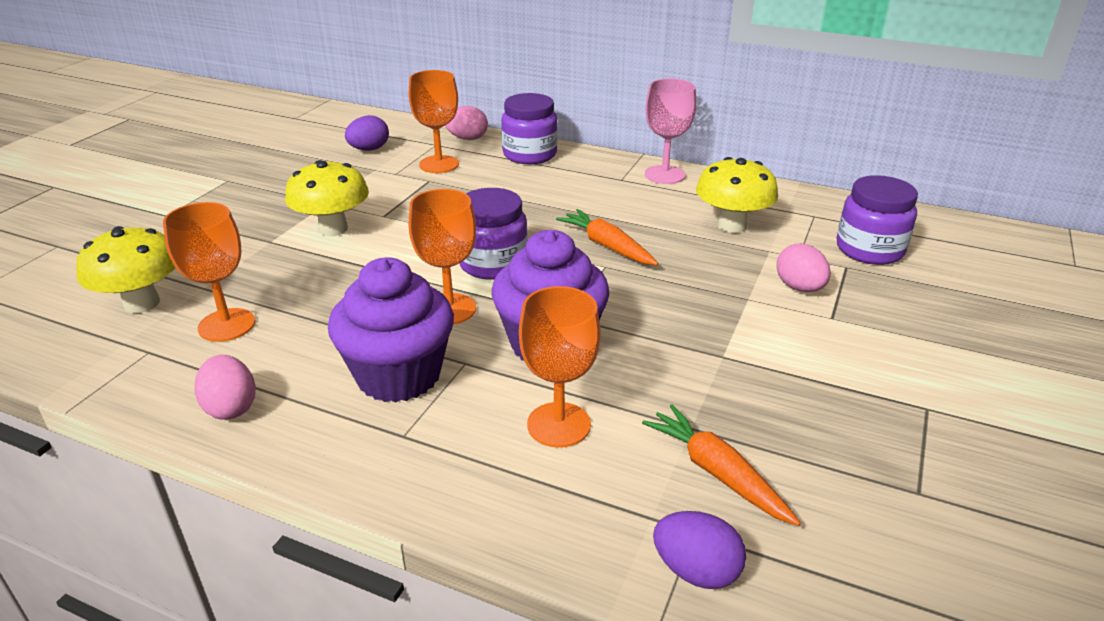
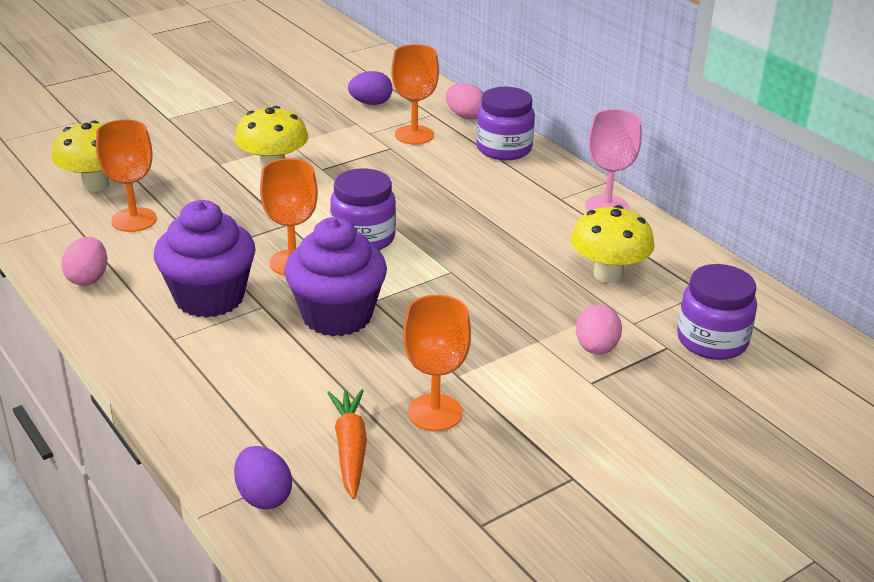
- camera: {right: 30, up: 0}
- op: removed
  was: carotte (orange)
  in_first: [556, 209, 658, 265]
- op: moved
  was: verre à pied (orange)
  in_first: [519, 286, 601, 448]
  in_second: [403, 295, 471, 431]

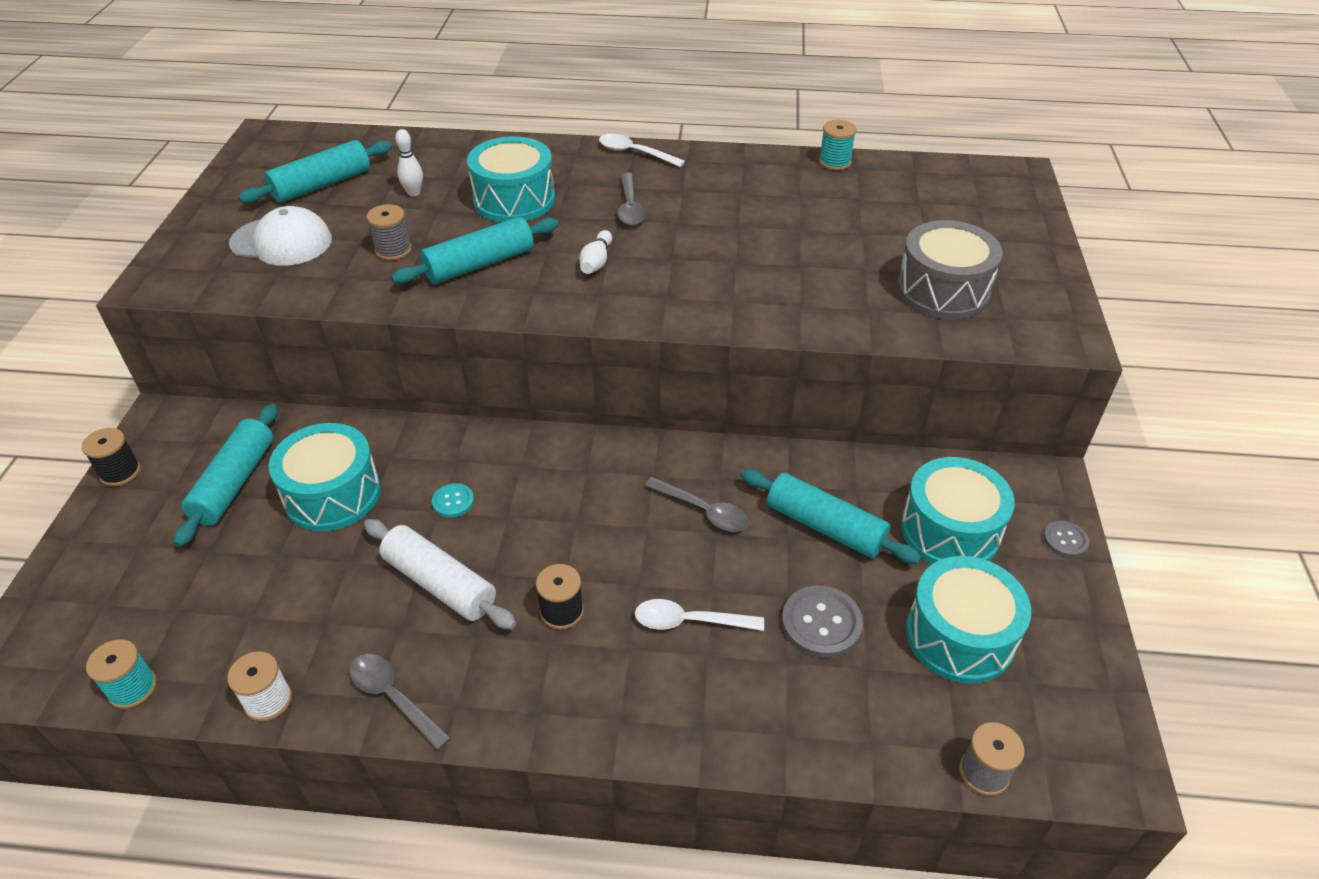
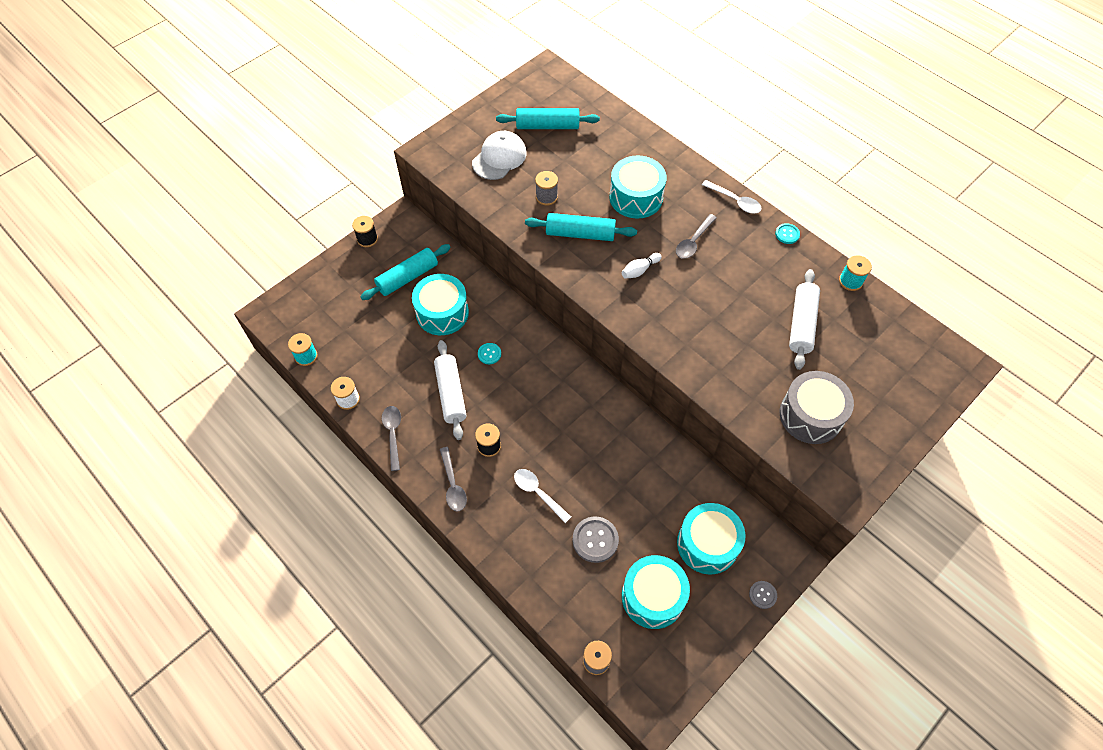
- camera: {right: 40, up: 15}
- op: removed
  was: quille (blanc)
  in_first: [395, 129, 423, 196]
- op: removed
  was: rouleau à pâtisserie (turquoise)
  in_first: [741, 469, 921, 564]
- op: added
  now: bouton (turquoise)
  in_second: [775, 223, 800, 244]
- op: added
  now: rouleau à pâtisserie (blanc)
  in_second: [789, 269, 820, 370]
- op: moved
  was: cuillère (gris)
  in_first: [644, 477, 749, 532]
  in_second: [440, 447, 467, 511]
- op: turned
  was: casquette (blanc)
  in_first: [229, 206, 332, 266]
  in_second: [472, 131, 527, 180]
  clockwise: -105
- op: turned
  was: cuillère (blanc)
  in_first: [599, 134, 685, 167]
  in_second: [702, 180, 761, 213]
  clockwise: 150

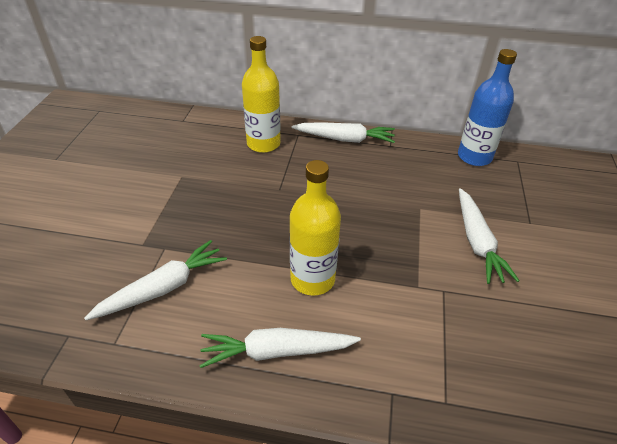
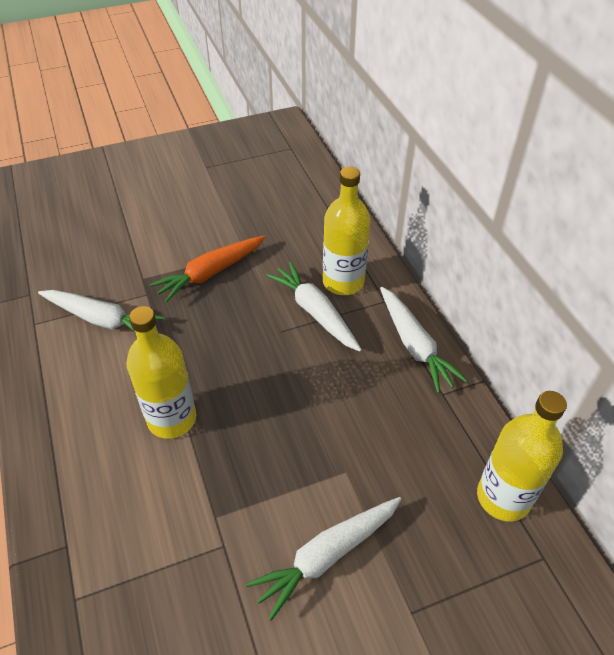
- camera: {right: 60, up: 5}
- op: added
  now: carotte (orange)
  in_second: [150, 236, 265, 303]
- op: moved
  was: carotte (blanc)
  in_first: [199, 328, 361, 368]
  in_second: [266, 262, 362, 352]
- op: recoloured
  was: bouteille (bleu)
  now: bouteille (jaune)
  in_first: [458, 49, 517, 166]
  in_second: [477, 391, 567, 522]

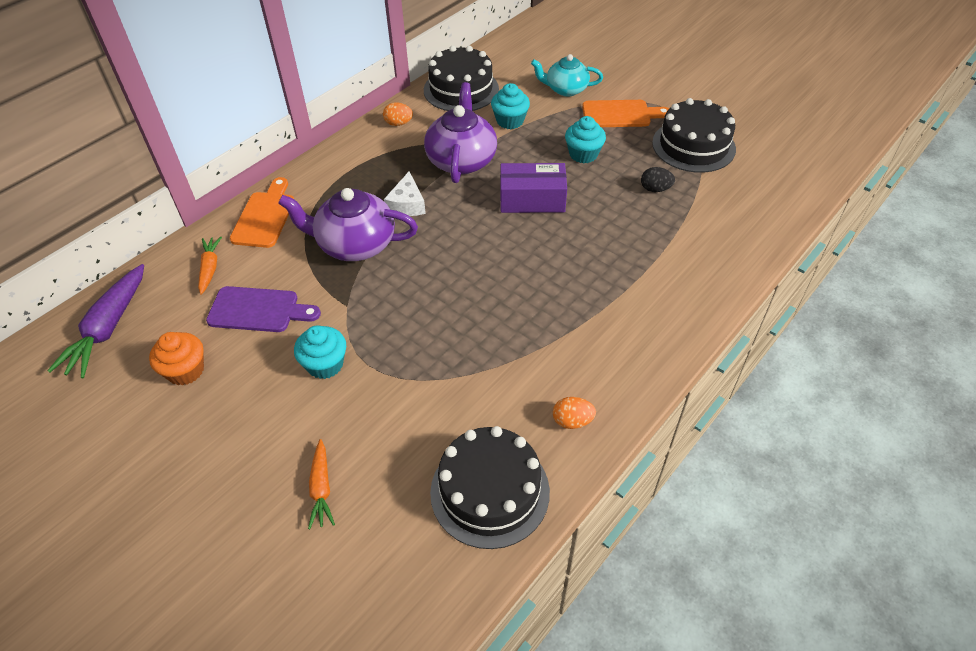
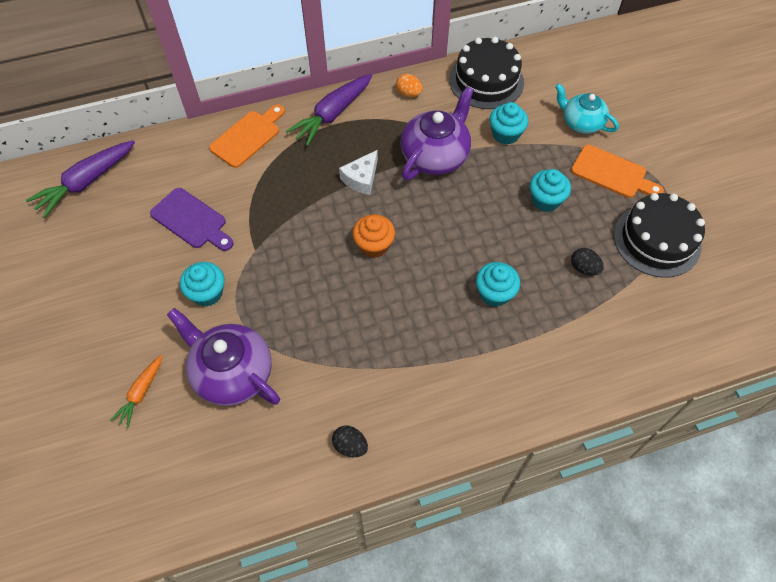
- camera: {right: 30, up: 10}
- op: removed
  was: carotte (orange)
  in_first: [198, 237, 222, 295]
- op: removed
  was: gâteau (noir)
  in_first: [430, 426, 550, 549]
- op: removed
  was: boîte (violet)
  in_first: [500, 163, 567, 213]
- op: added
  now: carotte (violet)
  in_second: [286, 74, 372, 146]
- op: added
  now: muffin (turquoise)
  in_second: [476, 262, 520, 307]
- op: moved
  was: muffin (orange)
  in_first: [149, 332, 204, 386]
  in_second: [352, 214, 395, 258]
- op: moved
  was: théière (violet)
  in_first: [278, 188, 418, 261]
  in_second: [167, 308, 280, 406]
- op: recoloured
  was: œuf (orange)
  now: œuf (noir)
  in_first: [553, 397, 596, 429]
  in_second: [332, 426, 368, 457]

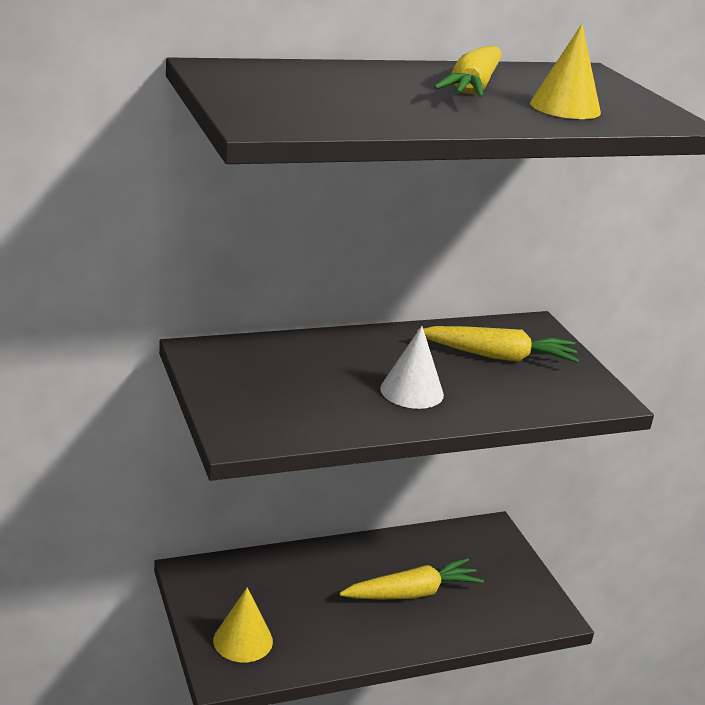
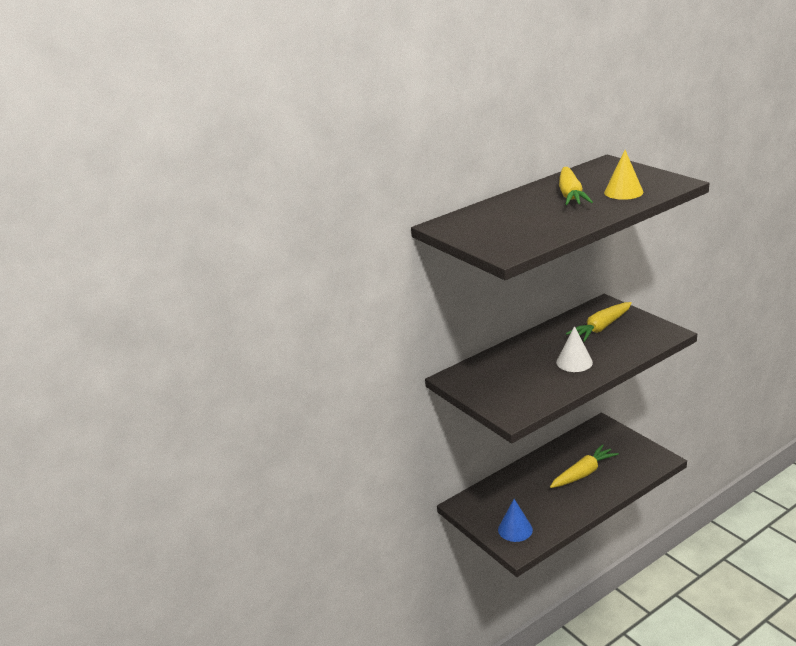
- camera: {right: -10, up: 0}
- op: recoloured
  was: cône (jaune)
  now: cône (bleu)
  in_first: [213, 587, 273, 663]
  in_second: [498, 499, 533, 542]
- op: turned
  was: carotte (jaune)
  in_first: [417, 326, 579, 363]
  in_second: [566, 302, 632, 342]
  clockwise: 150

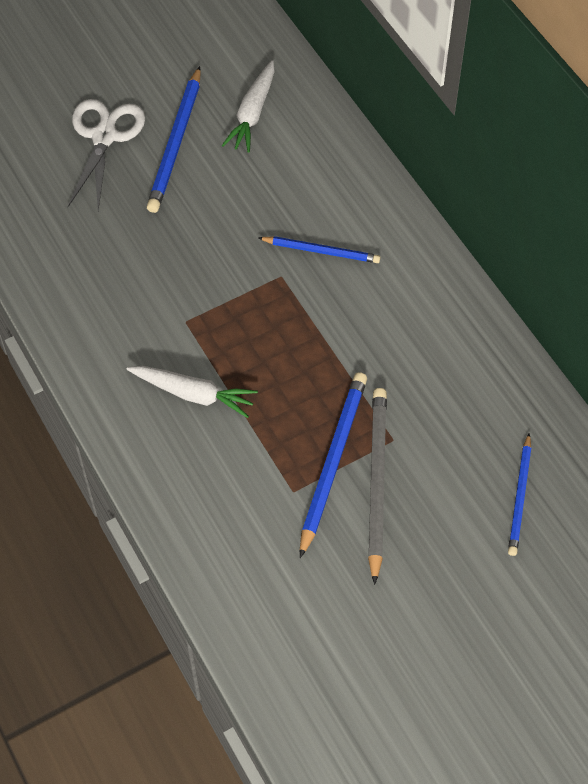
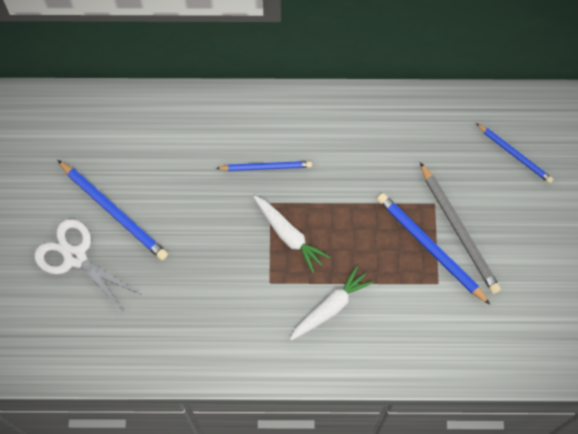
- camera: {right: -60, up: 10}
- op: moved
  was: carotte (blanc)
  in_first: [222, 60, 275, 153]
  in_second: [254, 195, 330, 273]
- op: turned
  was: crayon (bleu)
  in_first: [258, 236, 381, 263]
  in_second: [216, 161, 312, 171]
  clockwise: 45
- op: turned
  was: crayon (gris)
  in_first: [368, 388, 387, 585]
  in_second: [420, 162, 501, 294]
  clockwise: -150

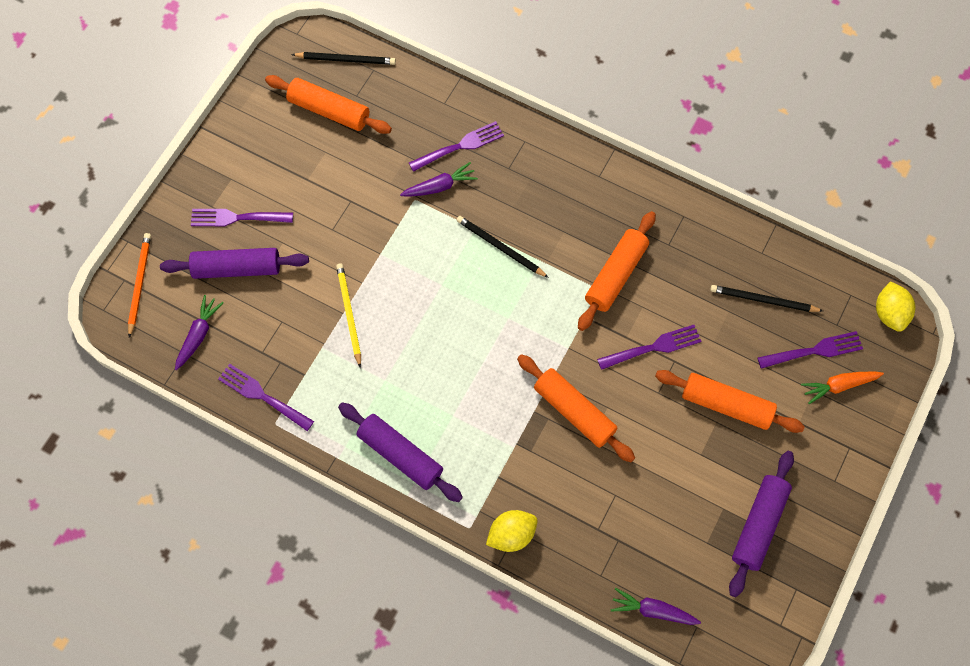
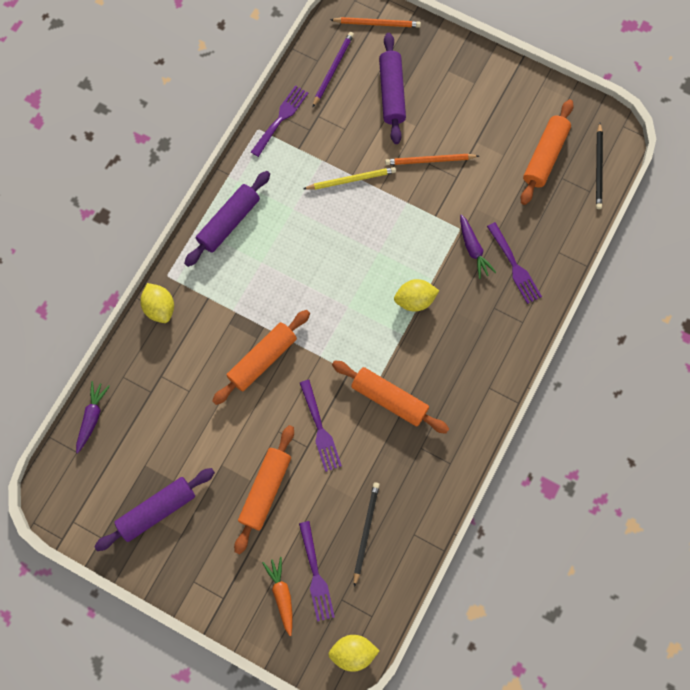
- camera: {right: 90, up: 5}
- op: removed
  was: fourchette (violet)
  in_first: [191, 209, 293, 227]
- op: added
  now: crayon (orange)
  in_second: [385, 154, 479, 165]
- op: replaced
  was: carotte (violet)
  now: crayon (violet)
  in_first: [175, 295, 224, 370]
  in_second: [312, 32, 354, 108]
- op: replaced
  was: crayon (noir)
  now: citron (jaune)
  in_first: [457, 216, 549, 278]
  in_second: [394, 279, 439, 312]
- op: turned
  was: rouleau à pâtisserie (violet)
  in_first: [729, 451, 794, 597]
  in_second: [94, 468, 215, 551]
  clockwise: -60

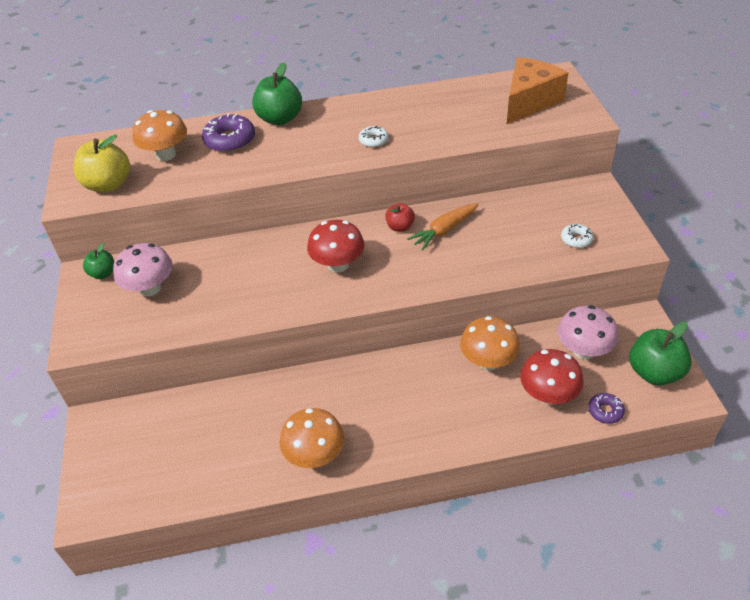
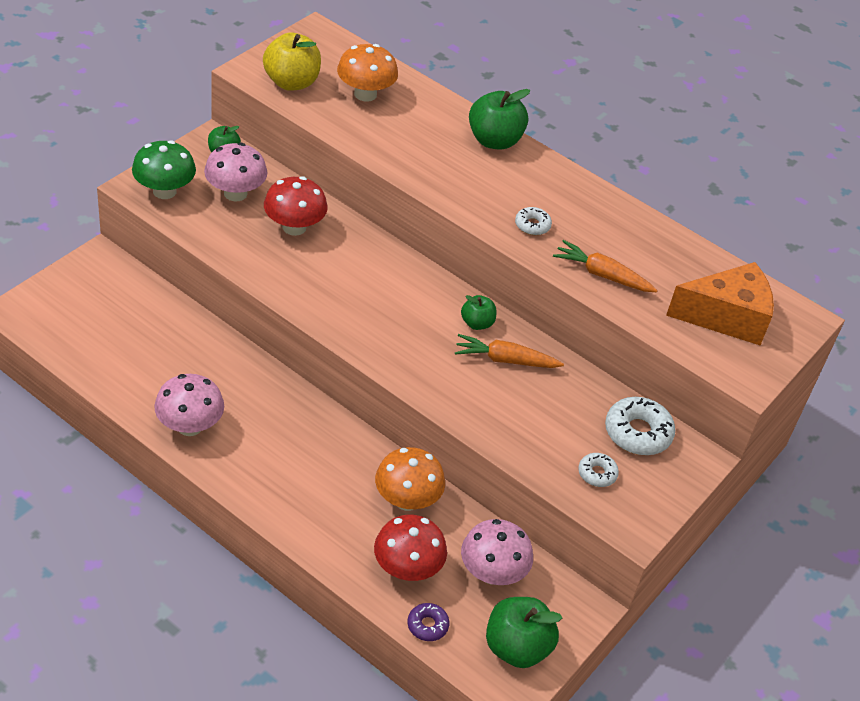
- camera: {right: 40, up: 0}
- op: removed
  was: beignet (violet)
  in_first: [202, 114, 255, 152]
- op: added
  now: champignon (vert)
  in_second: [132, 140, 196, 199]
- op: added
  now: carotte (orange)
  in_second: [553, 240, 658, 292]
- op: added
  now: beignet (blanc)
  in_second: [605, 397, 675, 455]
- op: moved
  was: champignon (rouge)
  in_first: [307, 220, 365, 273]
  in_second: [264, 176, 328, 236]
- op: recoloured
  was: champignon (orange)
  now: champignon (rose)
  in_first: [279, 408, 344, 468]
  in_second: [154, 374, 224, 436]
- op: recoloured
  was: pomme (rouge)
  now: pomme (vert)
  in_first: [385, 203, 415, 232]
  in_second: [461, 295, 496, 330]

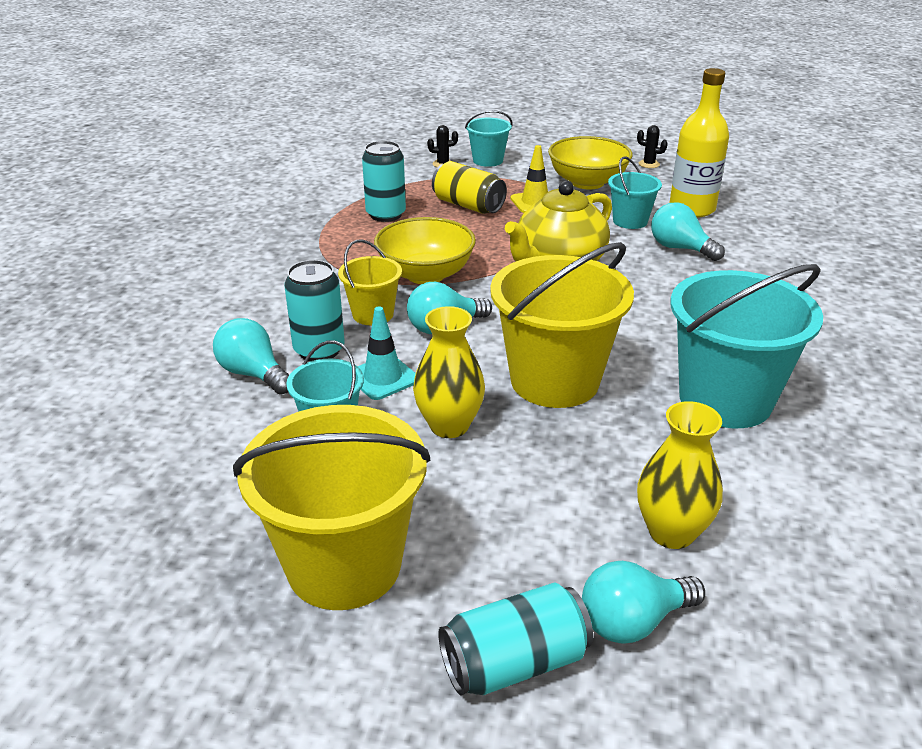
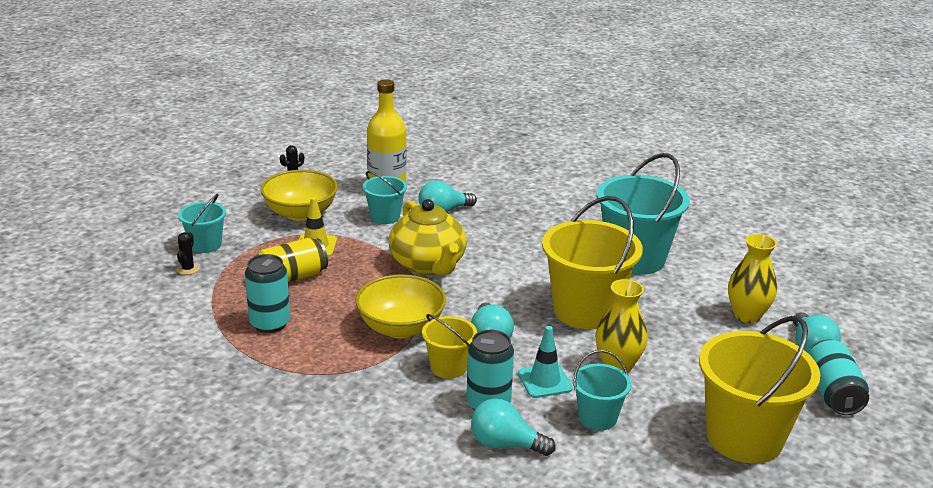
- camera: {right: -70, up: -5}
- op: turned
  was: ampoule (turquoise)
  in_first: [213, 318, 289, 394]
  in_second: [471, 398, 555, 456]
  clockwise: 45

